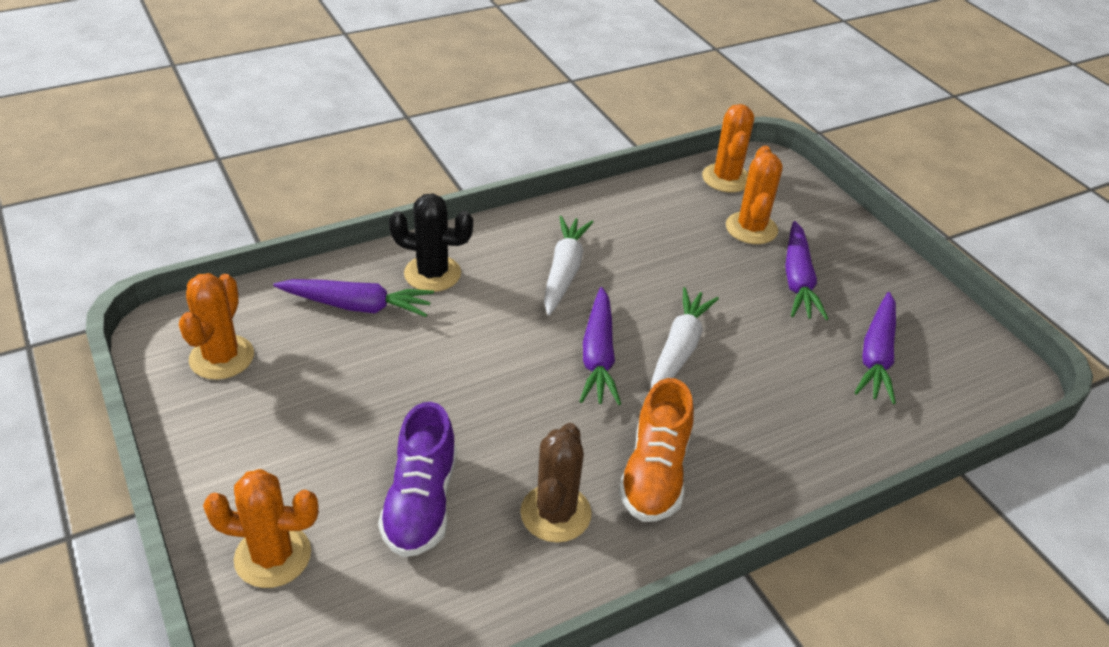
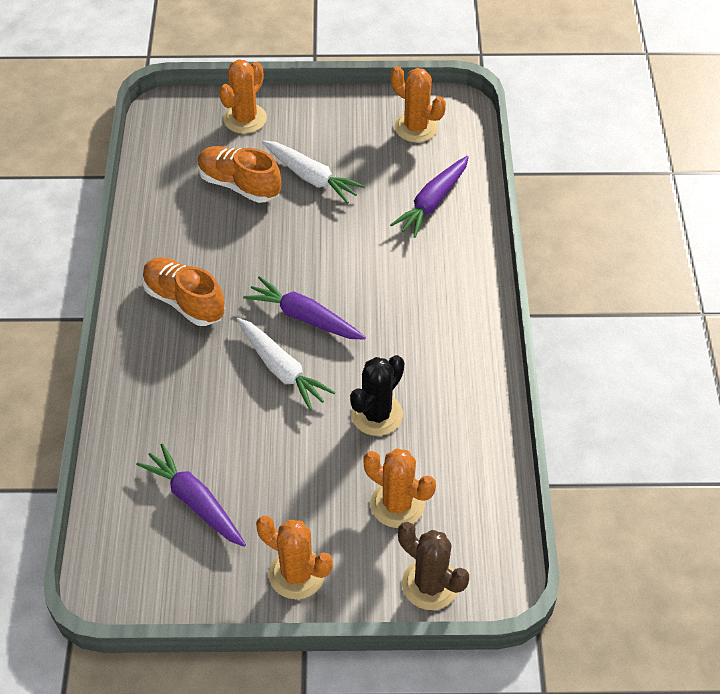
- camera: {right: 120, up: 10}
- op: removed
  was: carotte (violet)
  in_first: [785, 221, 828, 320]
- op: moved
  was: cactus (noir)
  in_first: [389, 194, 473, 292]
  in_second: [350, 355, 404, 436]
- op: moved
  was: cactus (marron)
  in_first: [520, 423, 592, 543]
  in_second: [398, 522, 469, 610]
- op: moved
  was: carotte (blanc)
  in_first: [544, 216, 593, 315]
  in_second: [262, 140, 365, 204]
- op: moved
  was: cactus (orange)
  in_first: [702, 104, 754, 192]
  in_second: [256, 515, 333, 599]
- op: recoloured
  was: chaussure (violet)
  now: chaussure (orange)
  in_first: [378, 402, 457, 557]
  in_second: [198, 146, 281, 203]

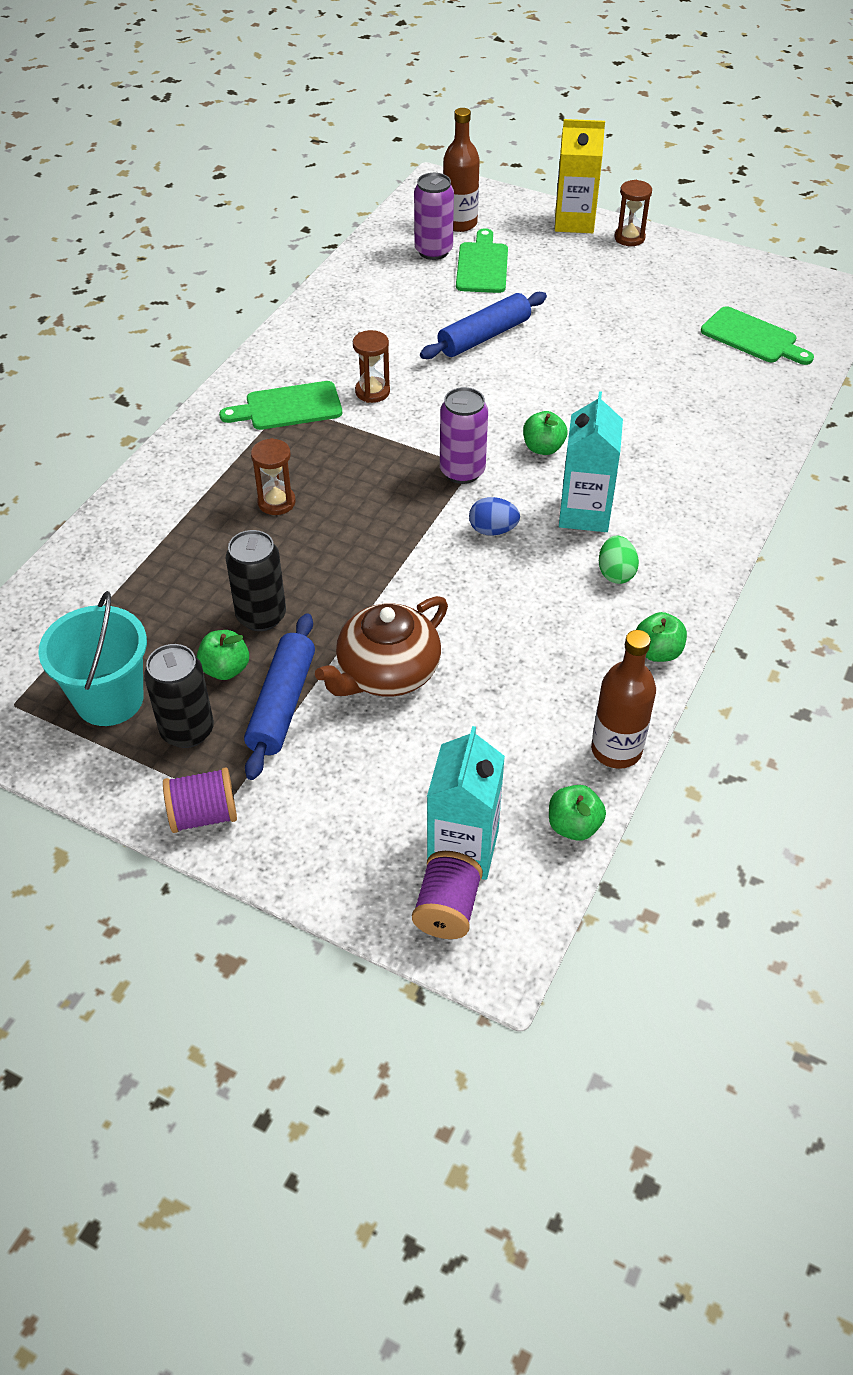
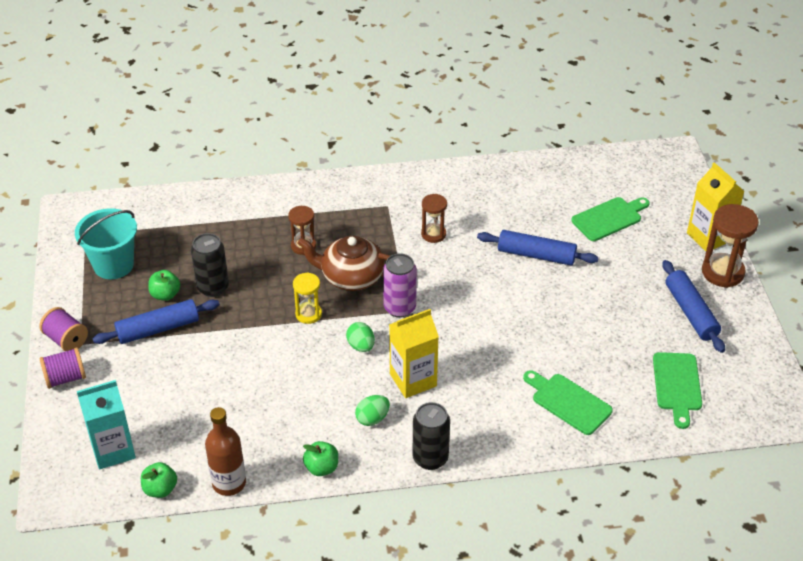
- camera: {right: 55, up: -5}
- op: removed
  was: canette (violet)
  in_first: [414, 173, 454, 260]
- op: removed
  was: bouteille (marron)
  in_first: [443, 108, 480, 232]
- op: removed
  was: pomme (vert)
  in_first: [523, 411, 568, 455]
- op: added
  now: sablier (jaune)
  in_second: [293, 272, 322, 324]
- op: added
  now: rouleau à pâtisserie (bleu)
  in_second: [662, 260, 725, 353]
- op: moved
  was: canette (noir)
  in_first: [144, 644, 214, 748]
  in_second: [413, 402, 450, 470]
- op: moved
  was: planche à découper (vert)
  in_first: [219, 381, 342, 430]
  in_second: [523, 370, 613, 435]
- op: moved
  was: théière (marron)
  in_first: [315, 596, 448, 697]
  in_second: [297, 236, 390, 291]
- op: moved
  was: bobine (violet)
  in_first: [412, 851, 483, 939]
  in_second: [40, 347, 86, 389]
- op: recoloured
  was: œuf (bleu)
  now: œuf (vert)
  in_first: [469, 497, 520, 536]
  in_second: [346, 322, 375, 352]
- op: recoloured
  was: brique de lait (turquoise)
  now: brique de lait (jaune)
  in_first: [559, 391, 623, 532]
  in_second: [389, 309, 439, 398]
- op: resized
  was: sablier (marron)
  in_first: [614, 180, 652, 246]
  in_second: [702, 204, 759, 288]
  ratio: 1.65

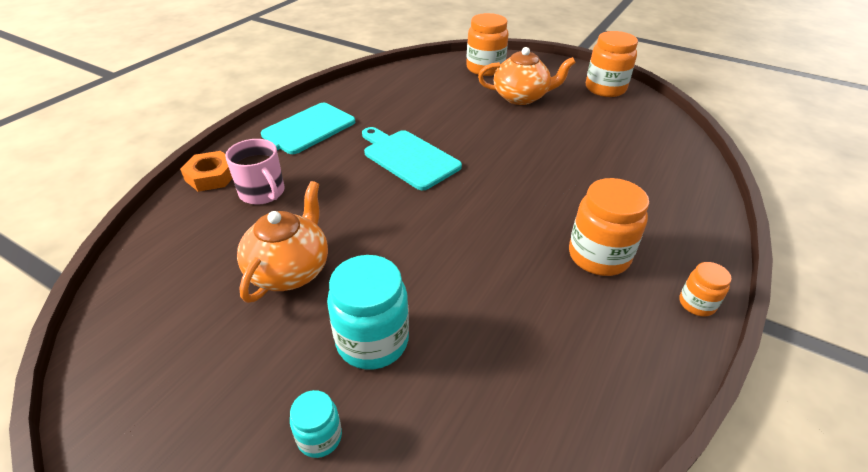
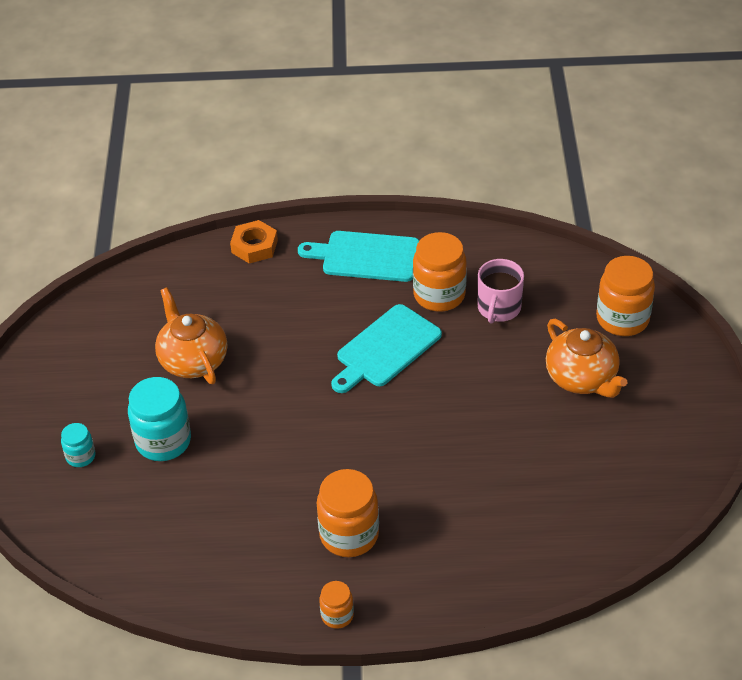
- camera: {right: 60, up: 5}
- op: moved
  was: tasse (rose)
  in_first: [225, 139, 285, 205]
  in_second: [478, 259, 524, 324]
- op: moved
  was: bocal (orange)
  in_first: [586, 31, 638, 97]
  in_second: [413, 232, 467, 312]
- op: turned
  was: théière (orange)
  in_first: [237, 181, 328, 303]
  in_second: [155, 287, 227, 384]
  clockwise: -105
- op: turned
  was: planche à découper (turquoise)
  in_first: [362, 127, 462, 190]
  in_second: [331, 304, 442, 393]
  clockwise: -150

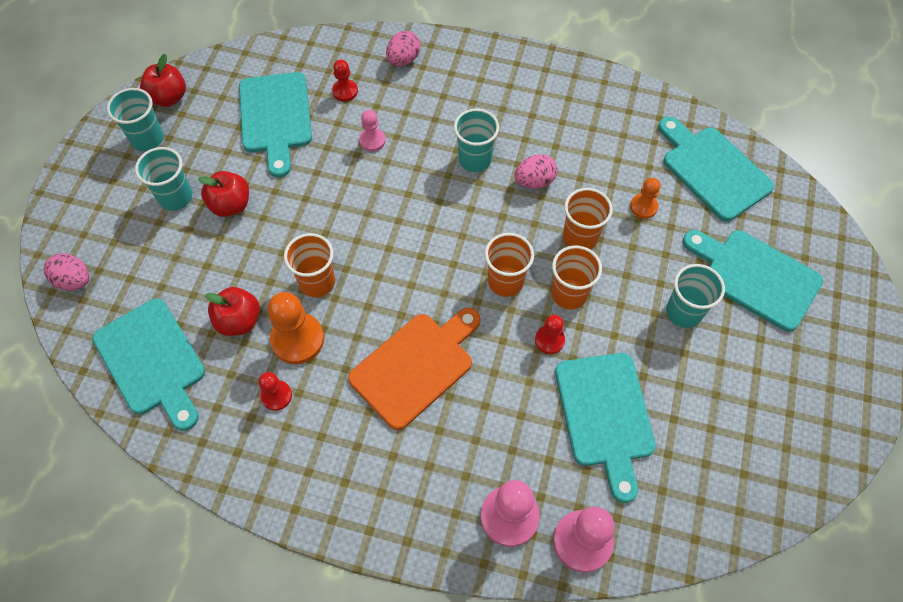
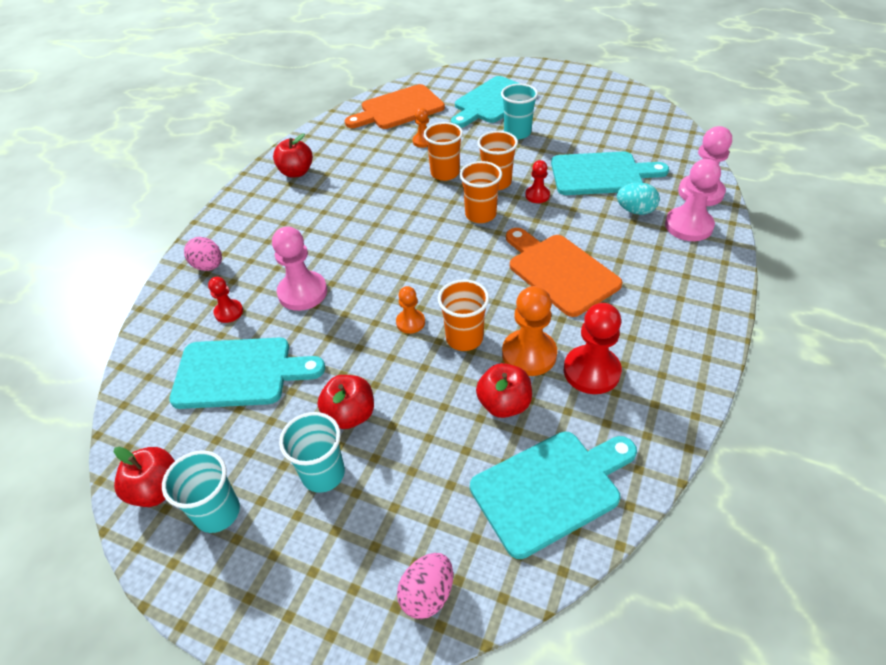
- camera: {right: -80, up: -15}
- op: removed
  was: gobelet (turquoise)
  in_first: [454, 109, 499, 172]
- op: removed
  was: œuf (rose)
  in_first: [514, 154, 557, 189]
- op: added
  now: pomme (rouge)
  in_second: [273, 134, 313, 178]
- op: added
  now: pion (orange)
  in_second: [396, 286, 425, 334]
- op: added
  now: œuf (turquoise)
  in_second: [617, 183, 660, 215]
- op: recoloured
  was: planche à découper (turquoise)
  now: planche à découper (orange)
  in_first: [658, 117, 774, 222]
  in_second: [345, 84, 445, 129]
- op: resized
  was: pion (rouge)
  in_first: [259, 372, 292, 411]
  in_second: [564, 303, 622, 394]
  ratio: 1.78
- op: resized
  was: pion (rose)
  in_first: [359, 110, 386, 152]
  in_second: [272, 226, 327, 311]
  ratio: 1.78

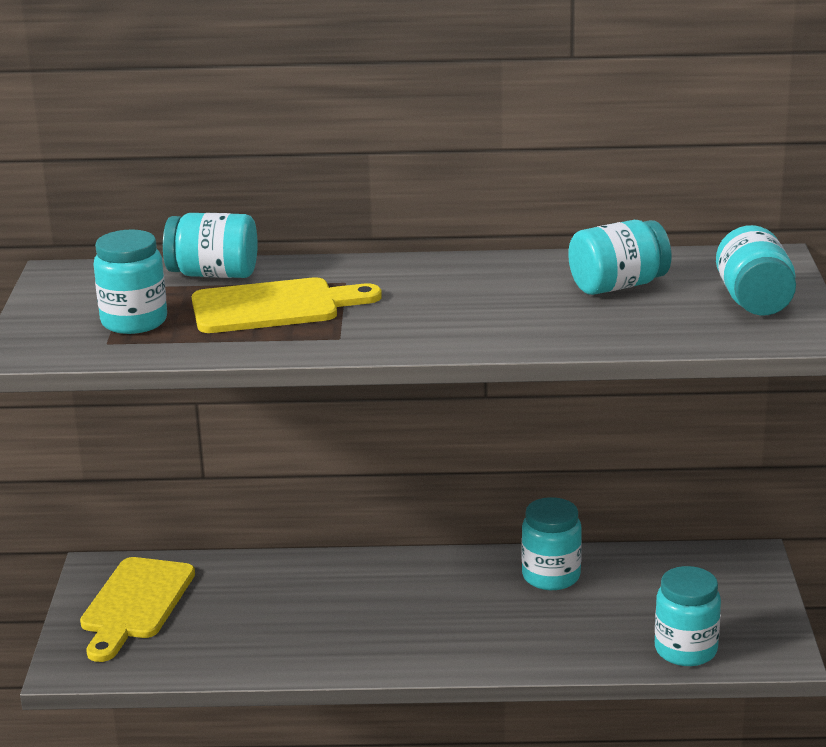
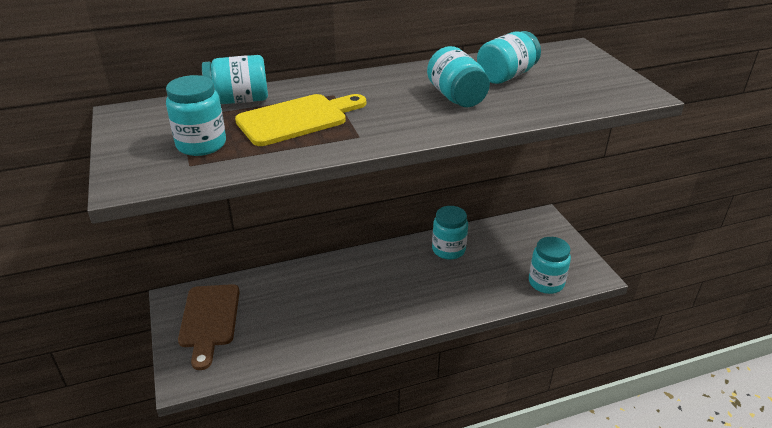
- camera: {right: -20, up: 10}
- op: moved
  was: bocal (turquoise)
  in_first: [716, 225, 796, 316]
  in_second: [427, 46, 490, 107]
- op: recoloured
  was: planche à découper (jaune)
  now: planche à découper (marron)
  in_first: [80, 557, 195, 662]
  in_second: [178, 284, 240, 370]

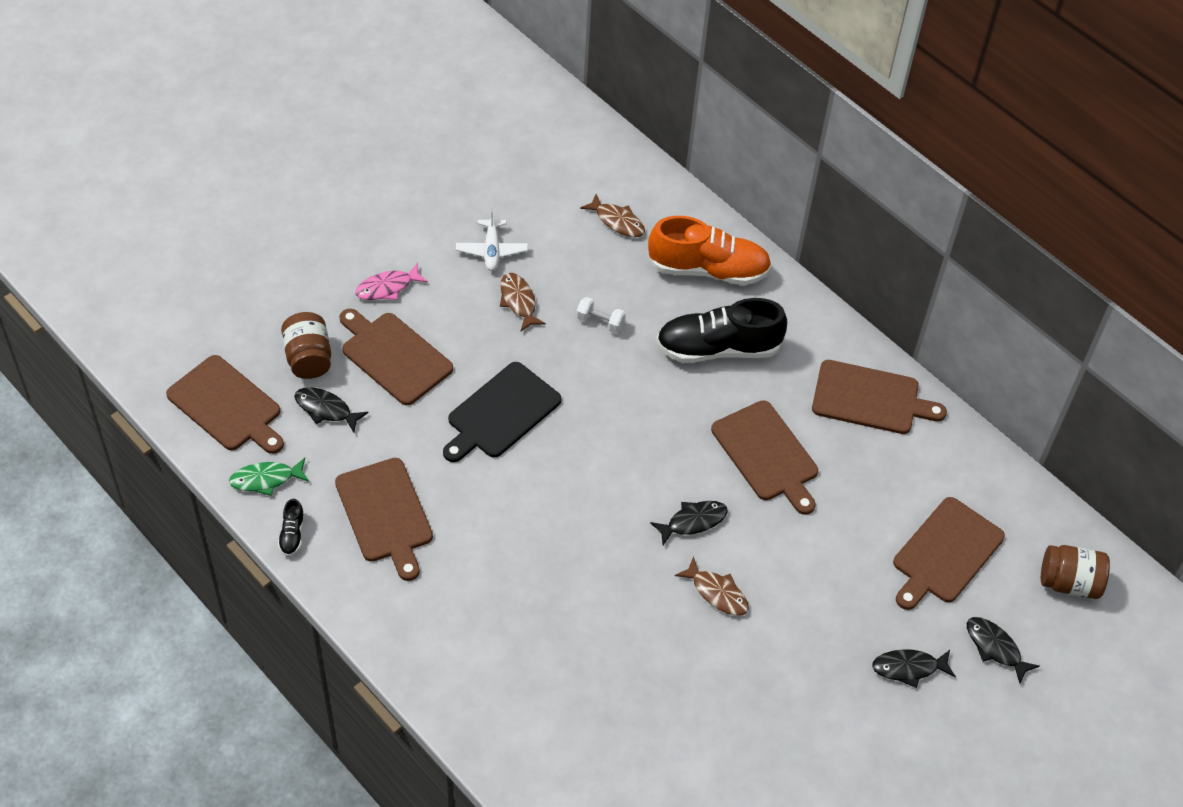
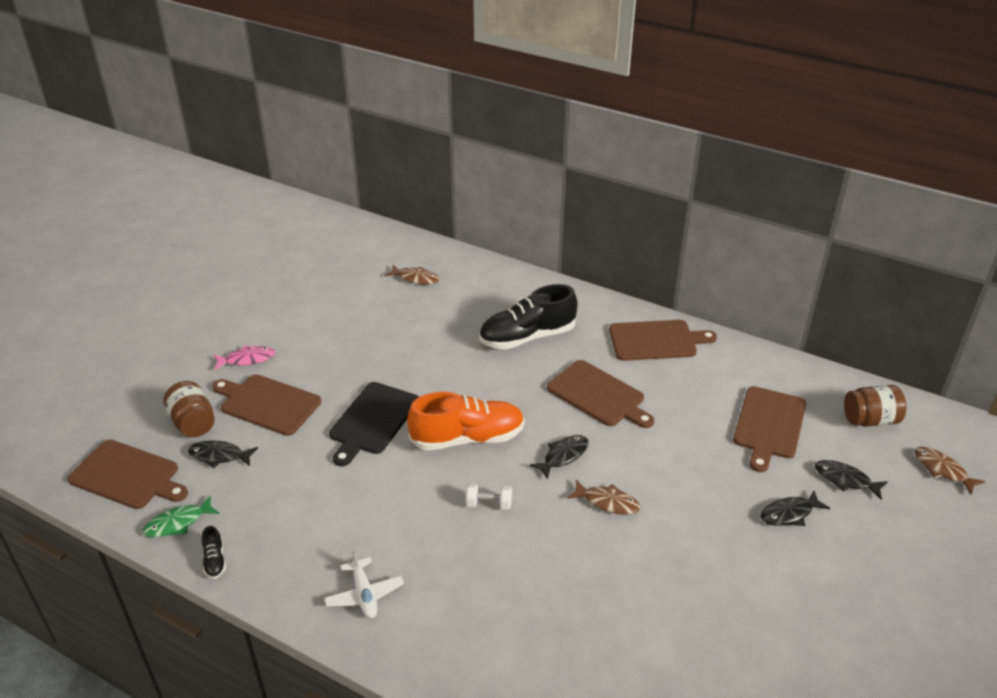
- camera: {right: -15, up: -15}
- op: removed
  was: planche à découper (marron)
  in_first: [335, 458, 433, 581]
- op: moved
  was: avion (blanc)
  in_first: [456, 208, 528, 271]
  in_second: [324, 549, 404, 618]
- op: moved
  was: poisson (marron)
  in_first: [500, 273, 546, 331]
  in_second: [914, 447, 985, 495]
- op: moved
  was: haltère (blanc)
  in_first: [576, 297, 626, 333]
  in_second: [465, 483, 512, 510]
- op: moved
  was: chaussure (orange)
  in_first: [647, 216, 772, 285]
  in_second: [407, 392, 525, 451]
- op: turned
  was: poisson (rose)
  in_first: [355, 263, 428, 300]
  in_second: [213, 346, 276, 370]
  clockwise: -150

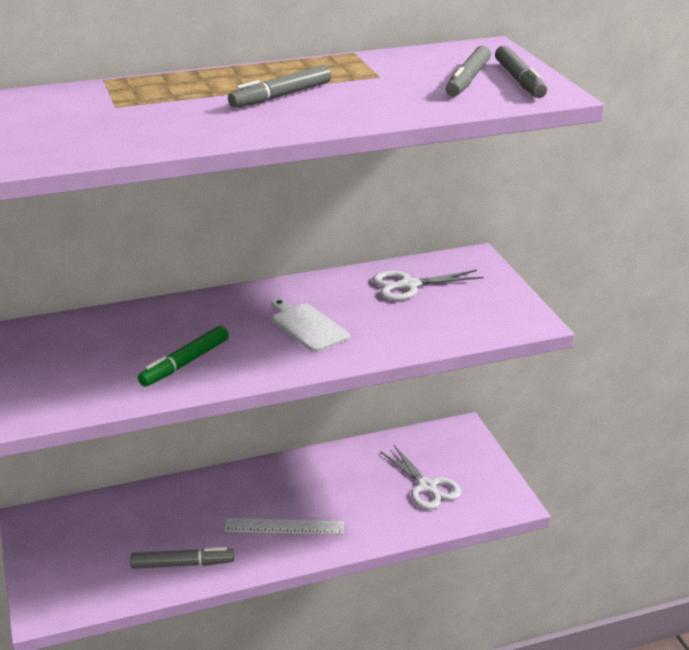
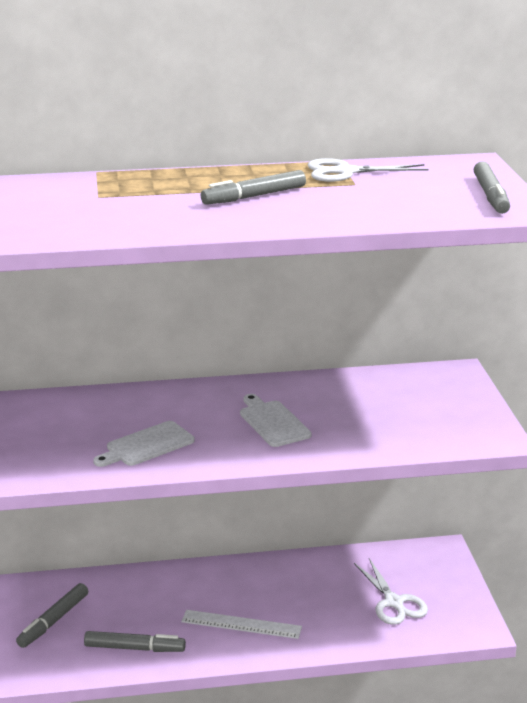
- camera: {right: 10, up: -5}
- op: moved
  was: ciseaux (blanc)
  in_first: [372, 270, 484, 301]
  in_second: [308, 158, 428, 182]
- op: moved
  was: feutre (gris)
  in_first: [446, 46, 491, 97]
  in_second: [16, 583, 88, 648]
- op: replaced
  was: feutre (vert)
  now: planche à découper (blanc)
  in_first: [138, 326, 229, 387]
  in_second: [93, 421, 195, 467]

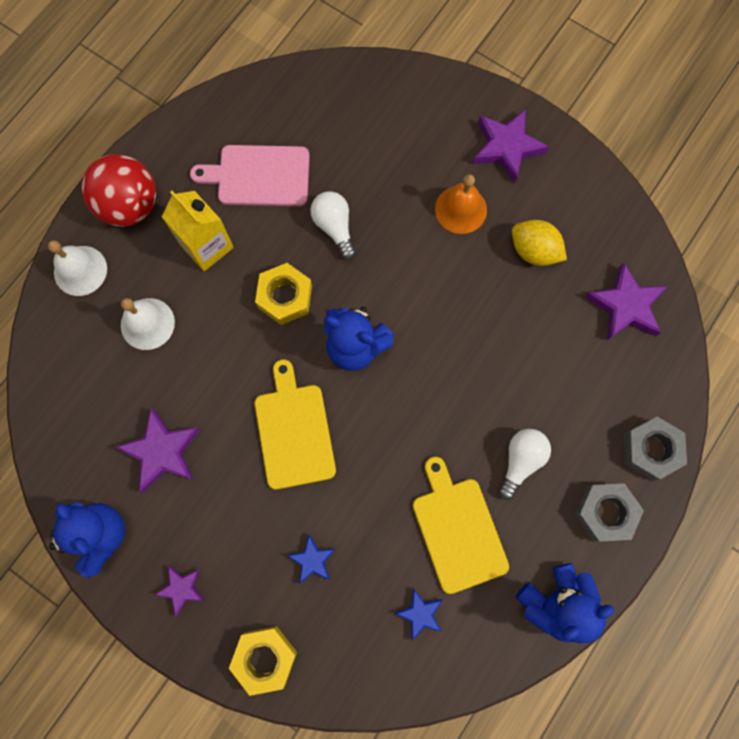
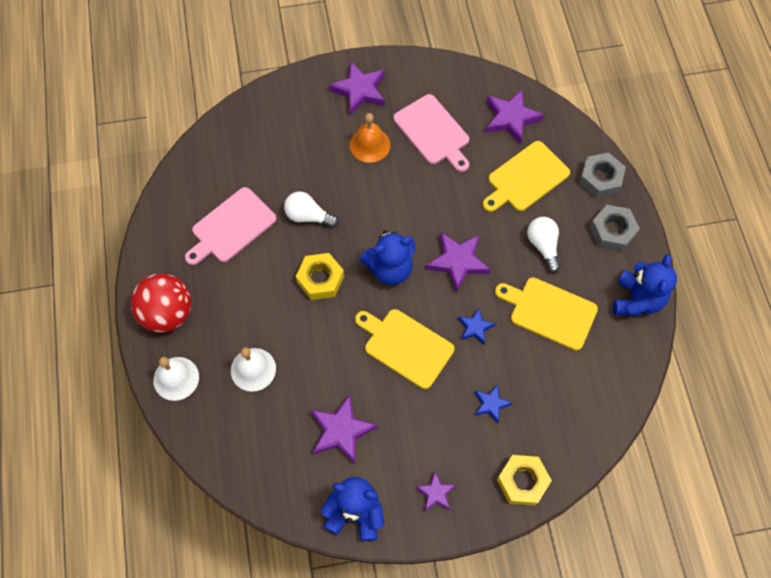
- camera: {right: -45, up: -10}
- op: removed
  was: brique de lait (jaune)
  in_first: [162, 191, 234, 271]
- op: added
  now: étoile (violet)
  in_second: [426, 232, 491, 293]
- op: added
  now: planche à découper (jaune)
  in_second: [483, 141, 570, 212]
- op: moved
  was: étoile (bleu)
  in_first: [395, 588, 443, 641]
  in_second: [458, 309, 496, 344]
- op: replaced
  was: citron (jaune)
  now: planche à découper (rose)
  in_first: [512, 220, 567, 266]
  in_second: [393, 94, 469, 172]

